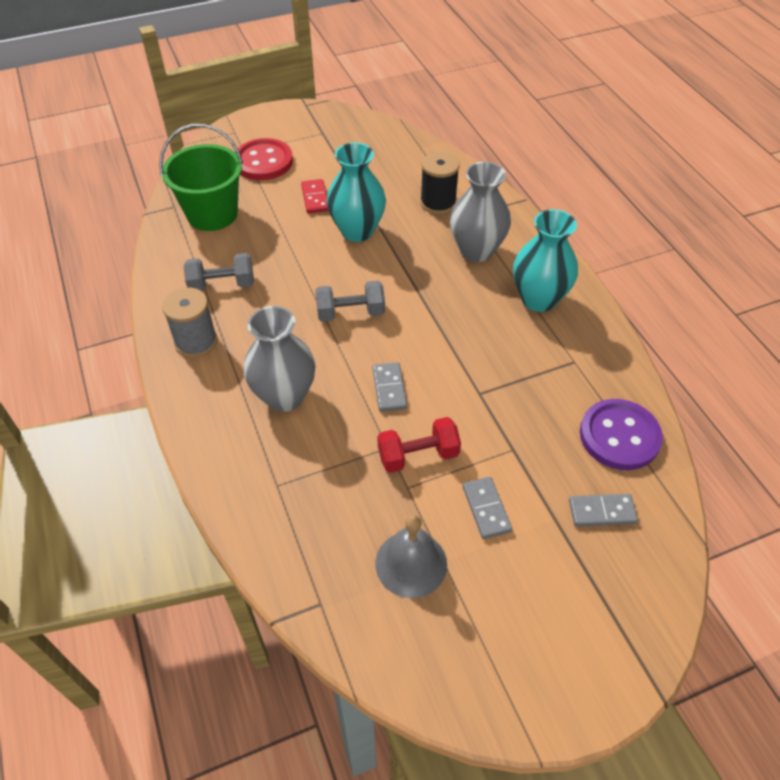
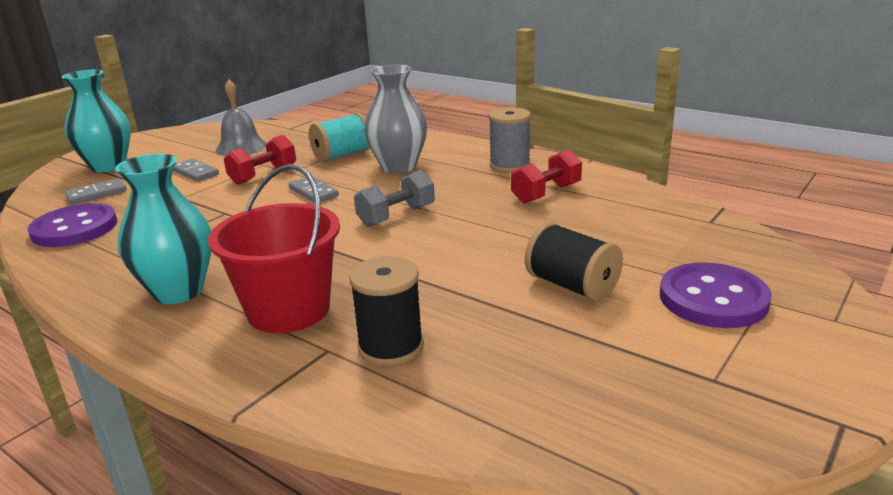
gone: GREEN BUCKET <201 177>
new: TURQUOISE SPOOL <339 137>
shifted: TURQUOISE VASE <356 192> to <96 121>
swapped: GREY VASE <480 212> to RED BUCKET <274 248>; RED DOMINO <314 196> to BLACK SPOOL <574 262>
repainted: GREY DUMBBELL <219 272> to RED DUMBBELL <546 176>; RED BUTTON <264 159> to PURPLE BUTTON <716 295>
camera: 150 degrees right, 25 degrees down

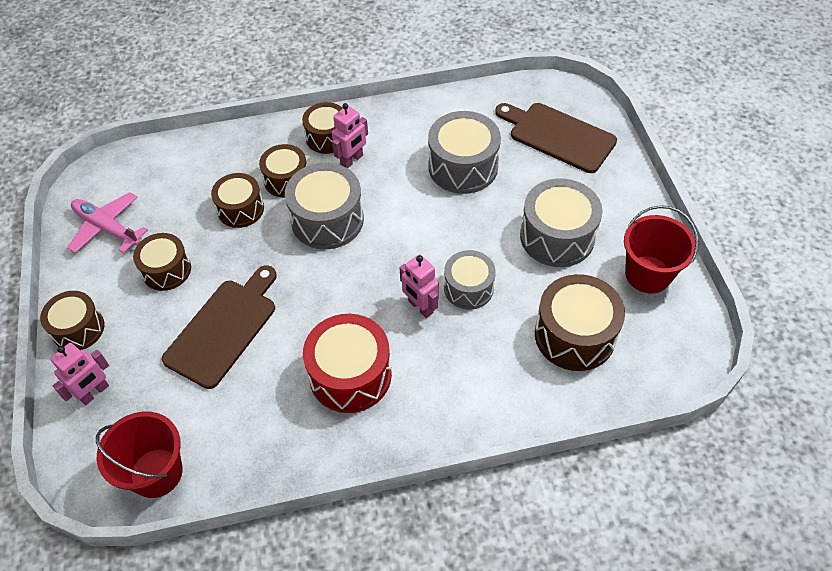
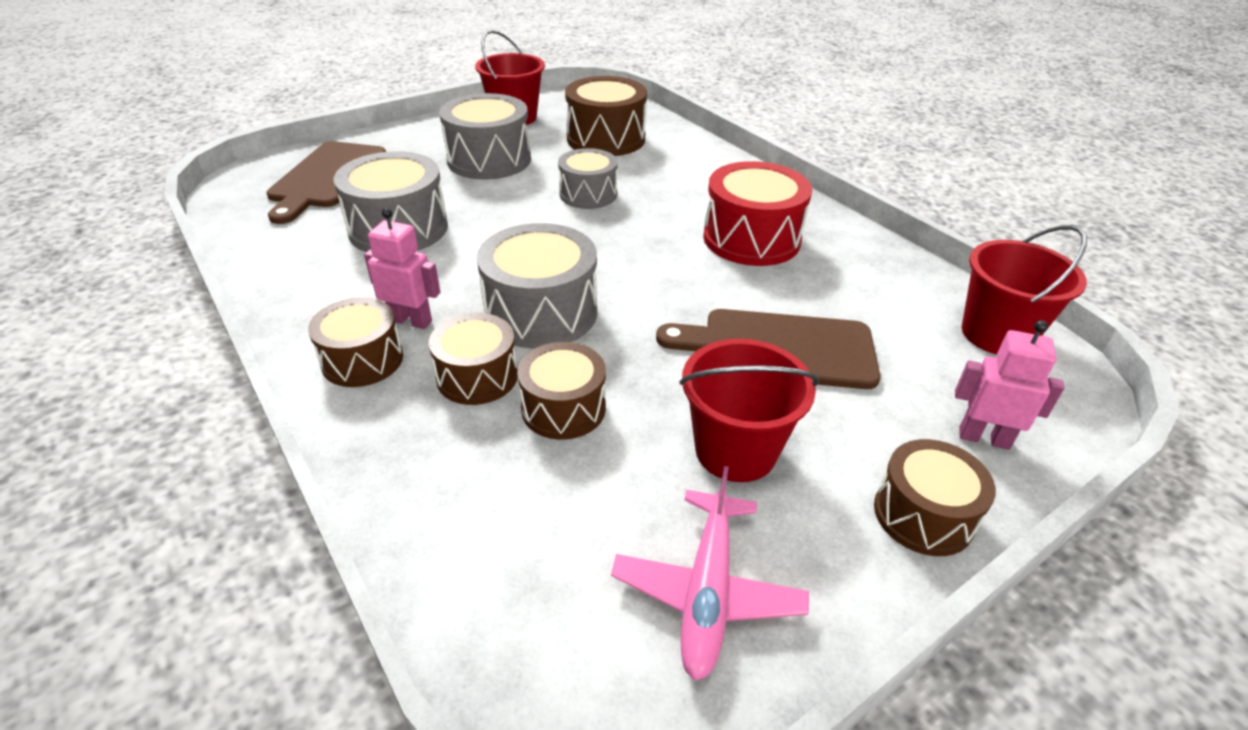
gone: PINK ROBOT <419 286>
swapped: BROWN DRUM <162 262> to RED BUCKET <749 410>
camera: 115 degrees left, 15 degrees down

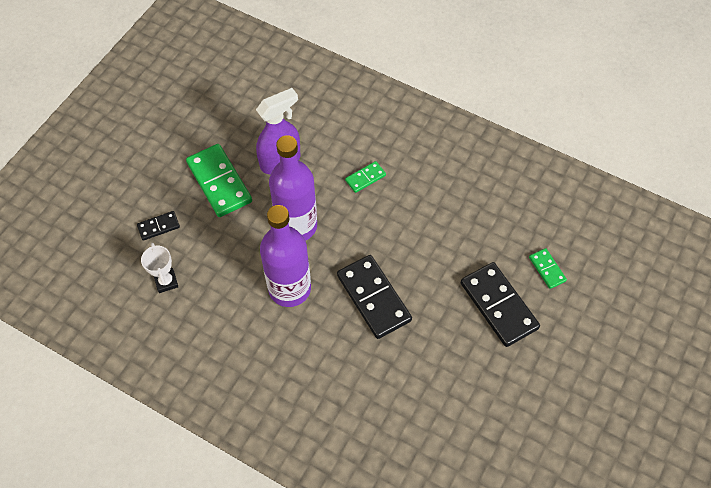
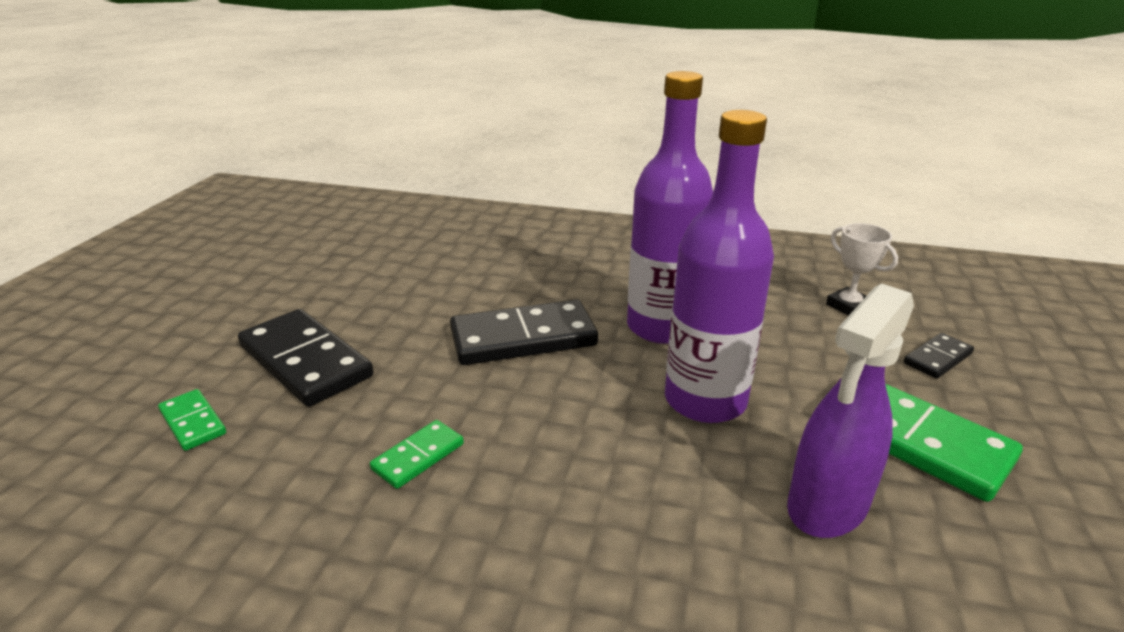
shifted: GREEN DOMINO <365 177> to <417 454>
rotated: BLACK DOMINO <374 297> = <524 332> 60 degrees counterclockwise
camera: 165 degrees right, 30 degrees down

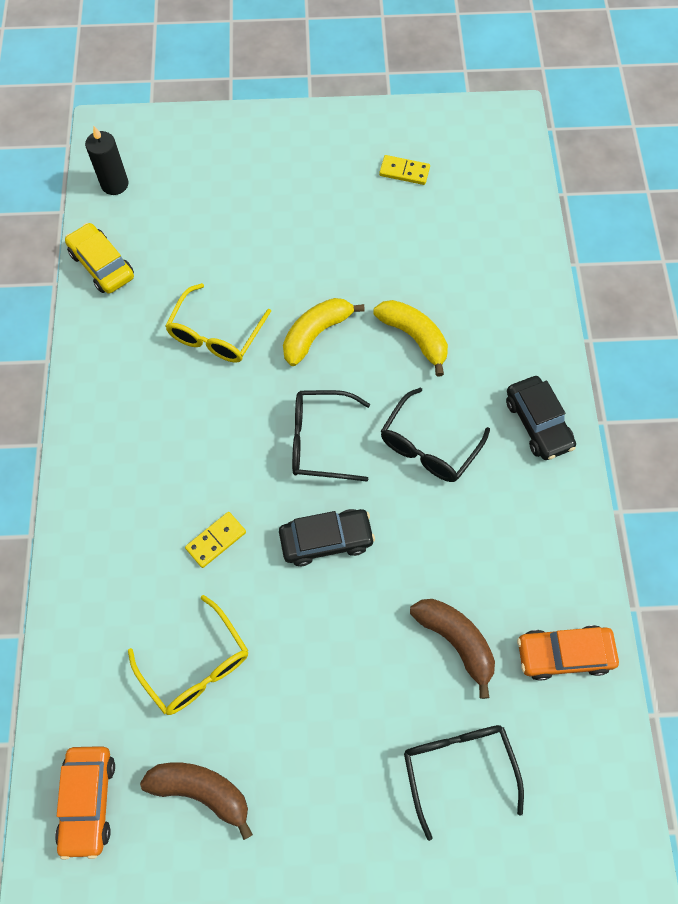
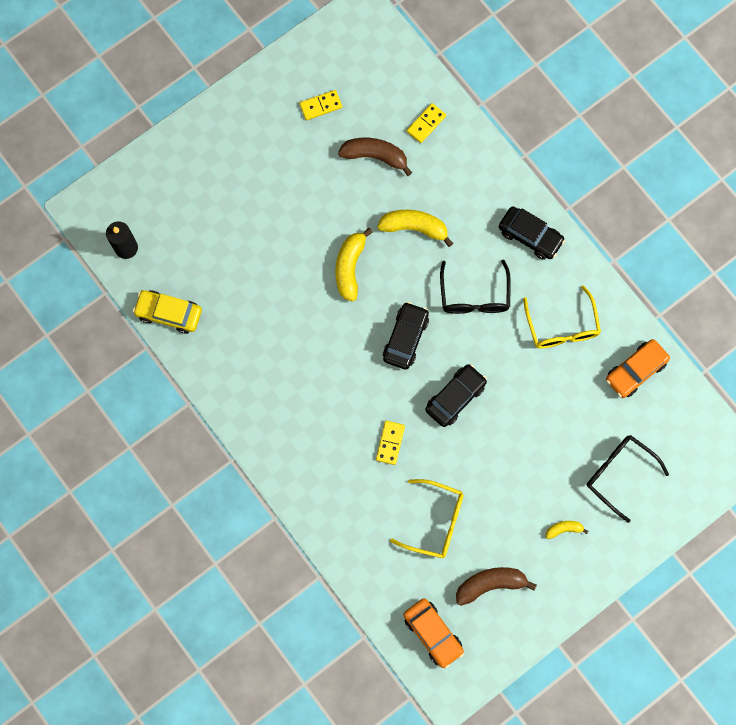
new: YELLOW DOMINO <426 123>; YELLOW BANANA <567 530>
shifted: BROWN BANANA <452 649> to <375 157>; YELLOW GLASSES <218 323> to <562 316>
swapped: BLACK GLASSES <331 436> to BLACK CAR <406 335>
camera: 35 degrees left, 10 degrees up

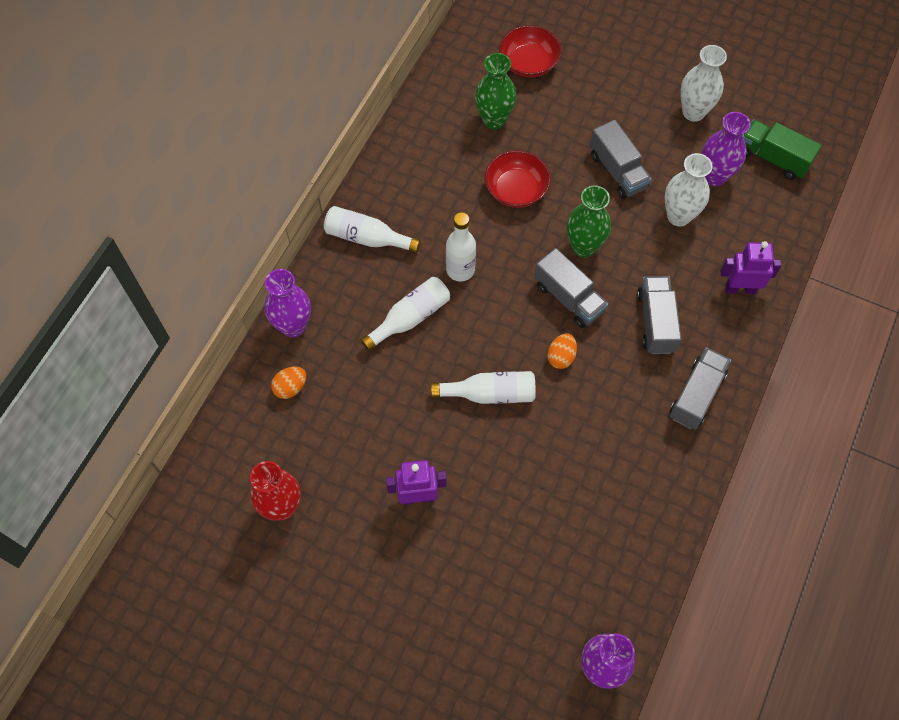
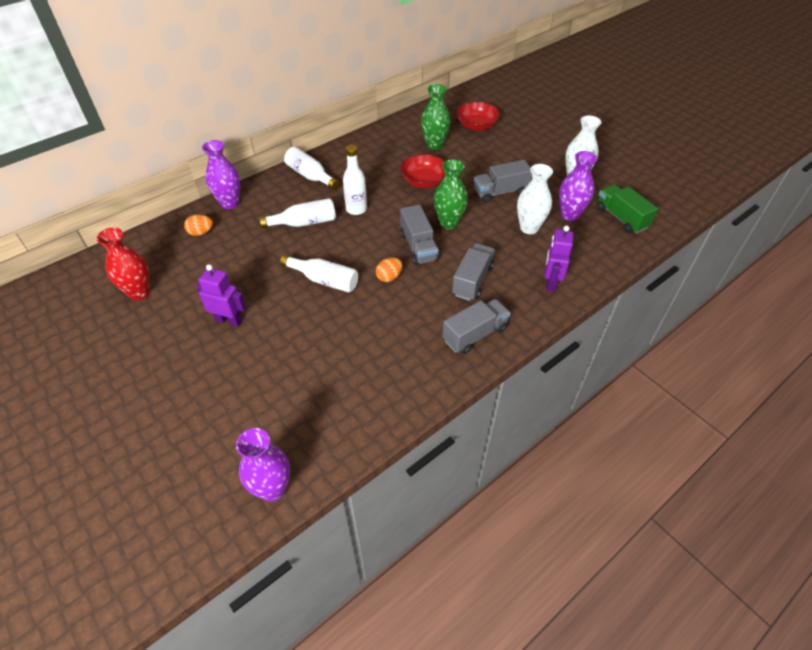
rotated: GREY TRUCK <621 159> = <503 181> 75 degrees clockwise; PURPLE ROBOT <751 267> = <559 259> 105 degrees counterclockwise
camera: 25 degrees right, 15 degrees down

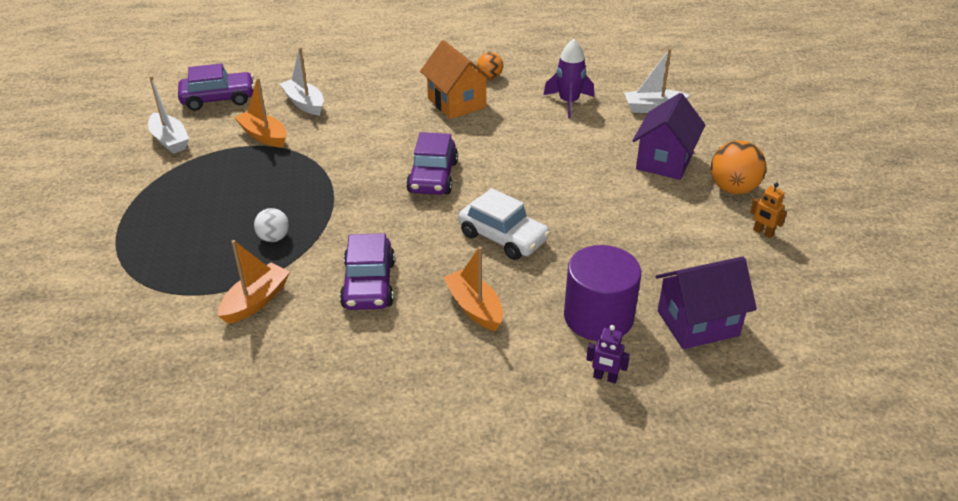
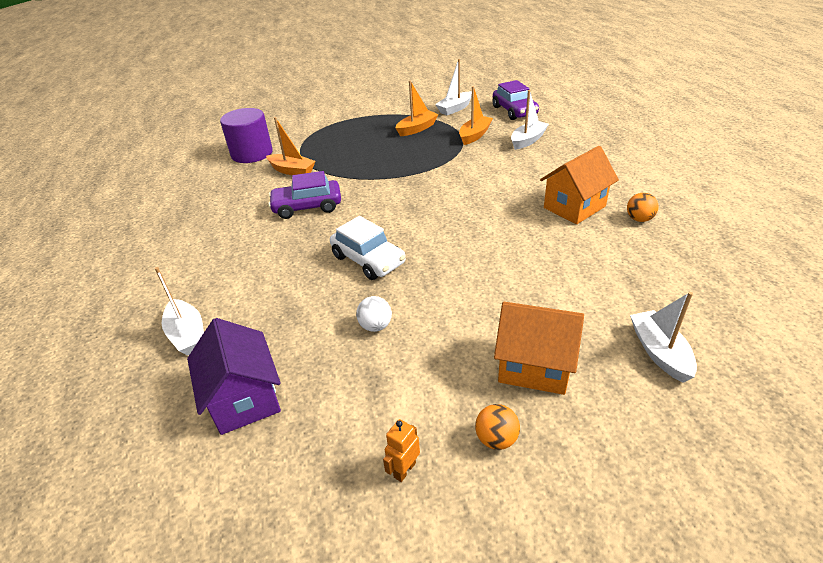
gone: PURPLE CAR <432 163>; PURPLE ROCKET <568 79>
shifted: PURPLE CYLINDER <602 293> to <246 135>; WHITE BALL <271 225> to <374 314>; ORANGE BOAT <473 288> to <417 108>
swapped: PURPLE ROBOT <608 354> to WHITE BOAT <179 311>
repainted: PURPLE HOUSE <668 136> to ORANGE HOUSE <539 348>
rotated: WHITE CAR <504 224> = <368 248> 75 degrees counterclockwise
scaled: ORANGE BALL <738 167> = <497 427> x0.60
camera: 85 degrees right, 0 degrees up

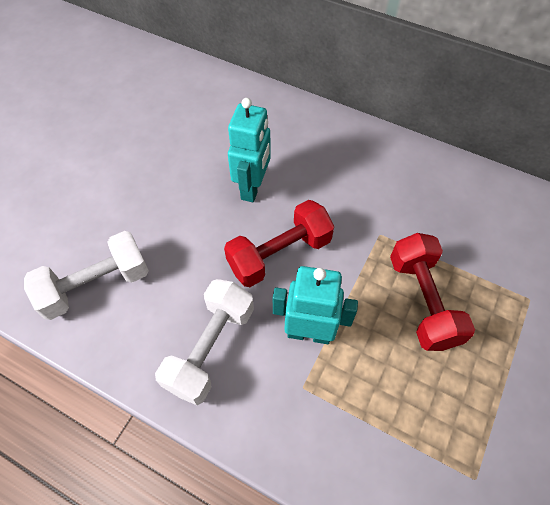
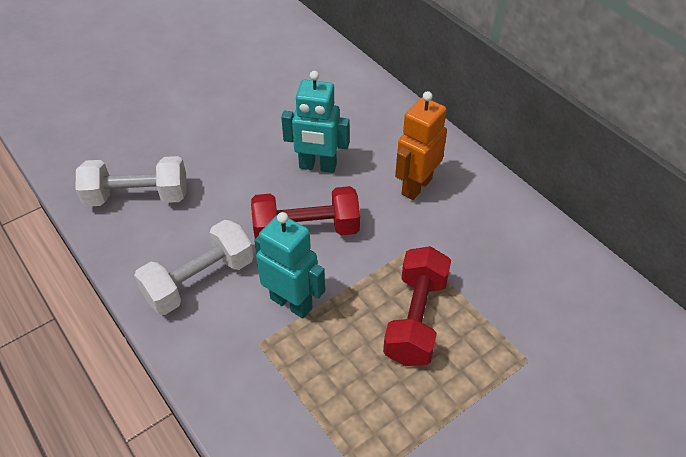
new: ORANGE ROBOT <421 145>
rotated: TURQUOISE ROBOT <249 150> = <315 122> 60 degrees clockwise
camera: 25 degrees right, 10 degrees down

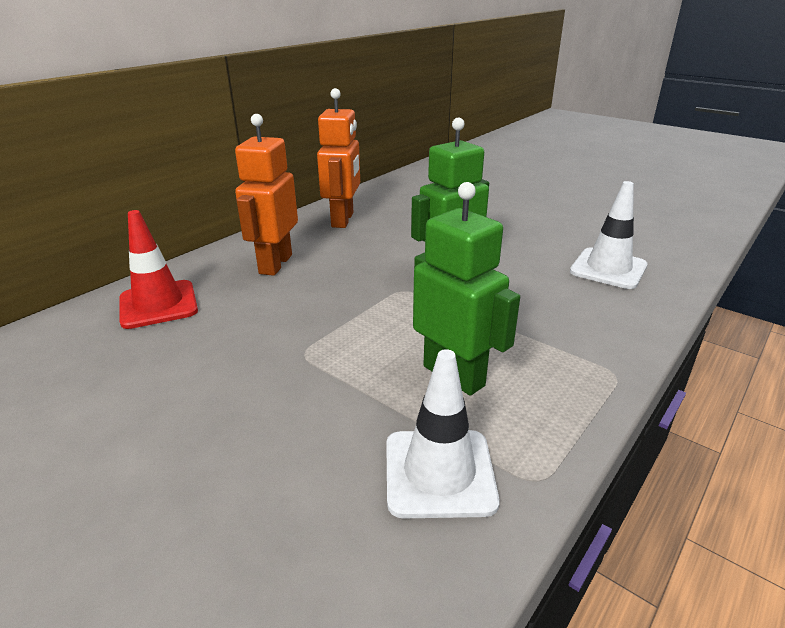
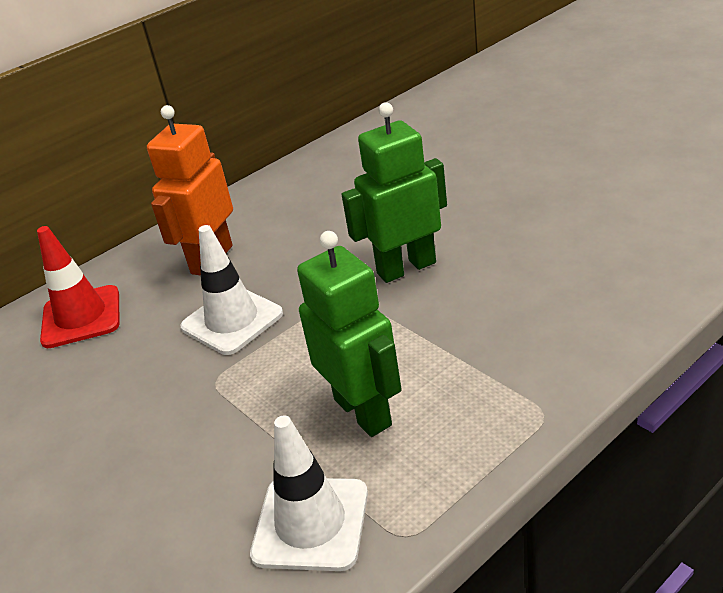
gone: ORANGE ROBOT <338 158>
shifted: WHITE TRAFFIC CONE <608 235> to <231 290>
camera: 15 degrees right, 5 degrees up

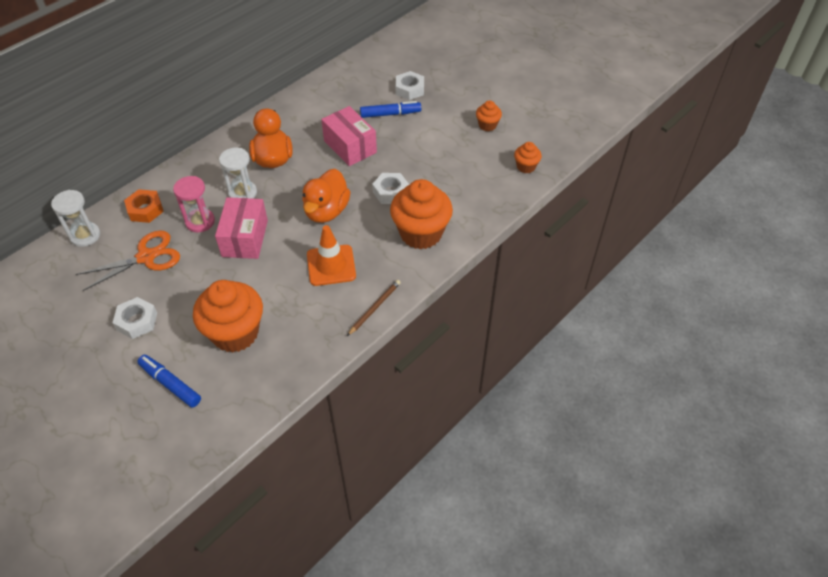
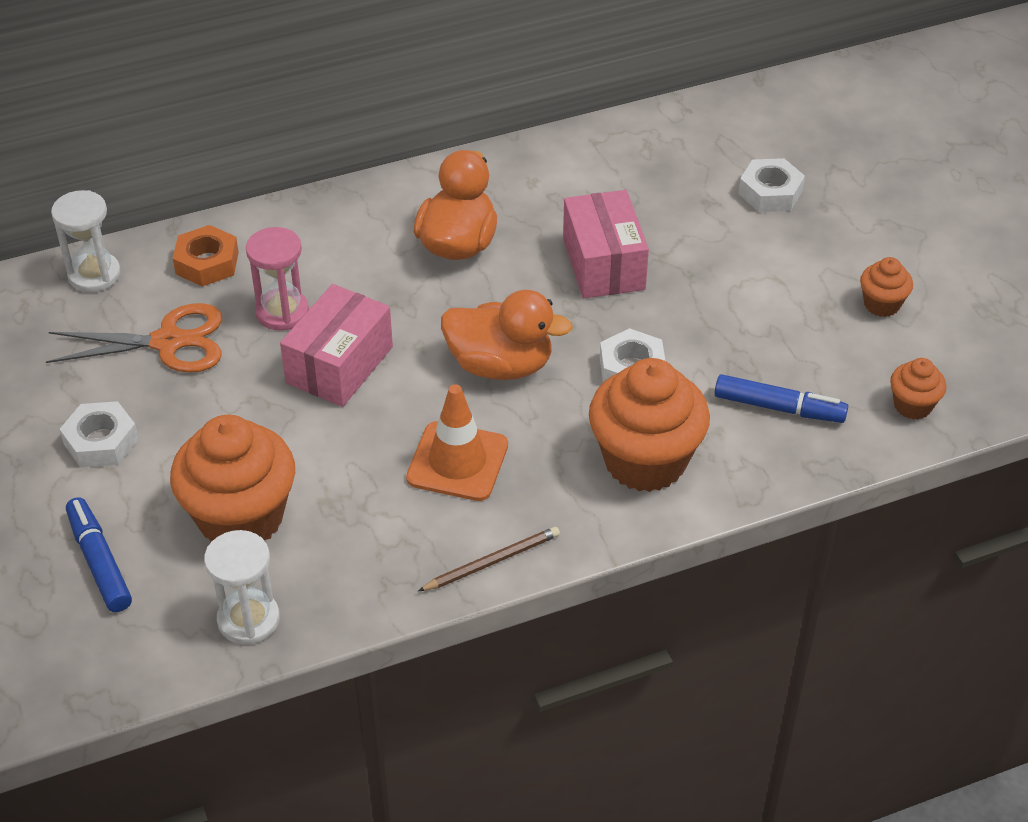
shifted: WHITE HOURGLASS <238 173> to <242 587>; BLUE MARKER <390 109> to <781 398>
rotated: ORANGE DUCK <326 196> = <507 335> 120 degrees counterclockwise
camera: 25 degrees right, 5 degrees down

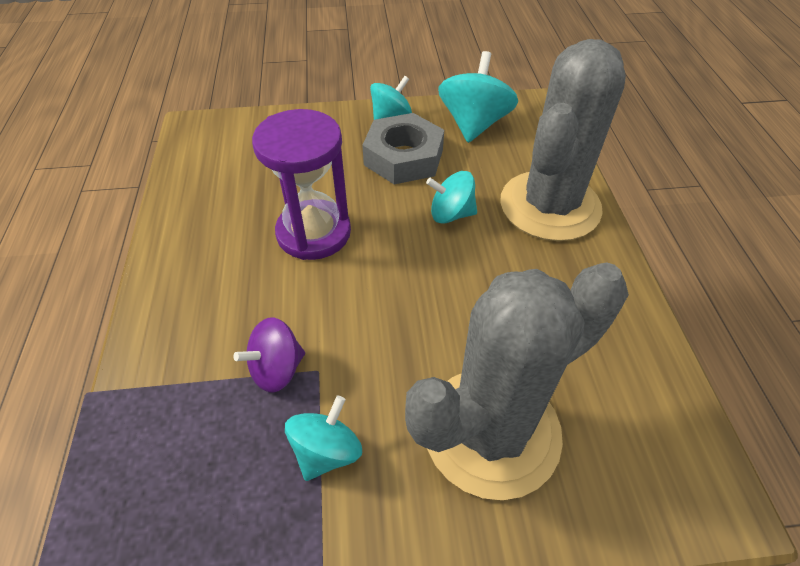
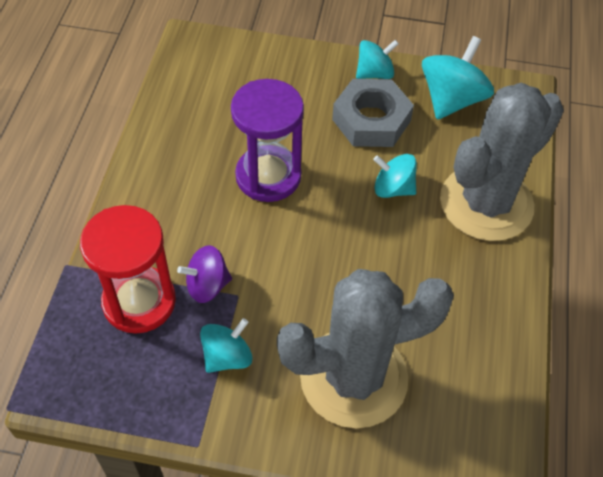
new: RED HOURGLASS <128 269>
camera: 15 degrees right, 5 degrees up

